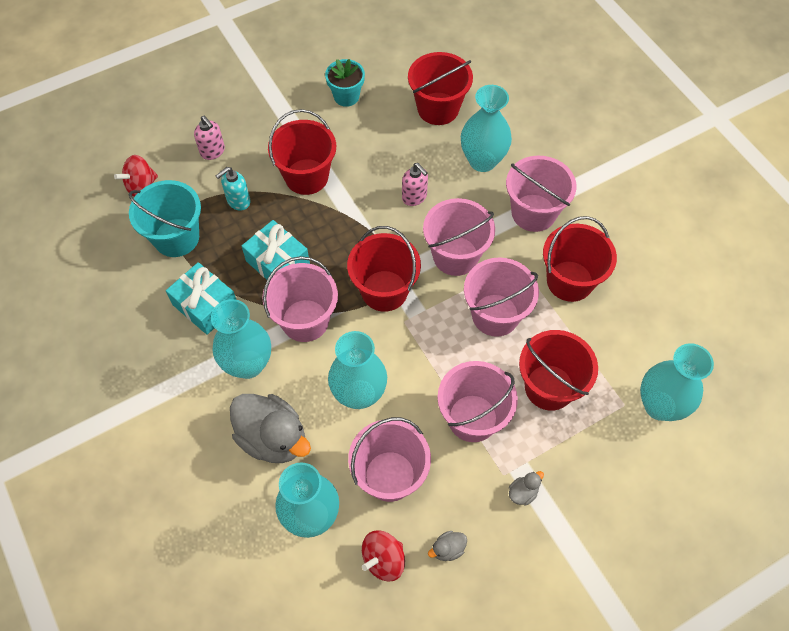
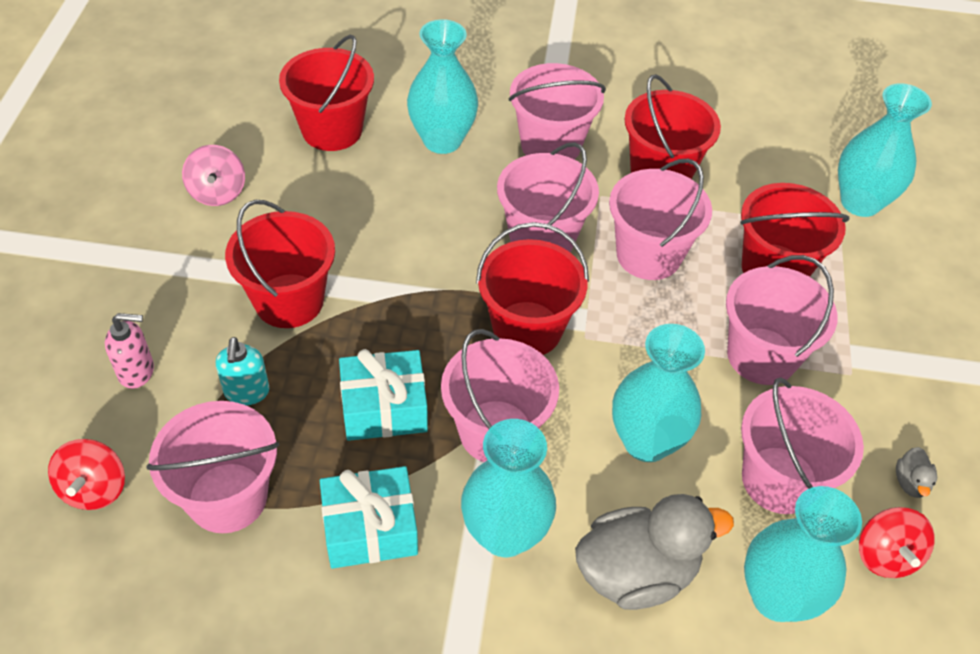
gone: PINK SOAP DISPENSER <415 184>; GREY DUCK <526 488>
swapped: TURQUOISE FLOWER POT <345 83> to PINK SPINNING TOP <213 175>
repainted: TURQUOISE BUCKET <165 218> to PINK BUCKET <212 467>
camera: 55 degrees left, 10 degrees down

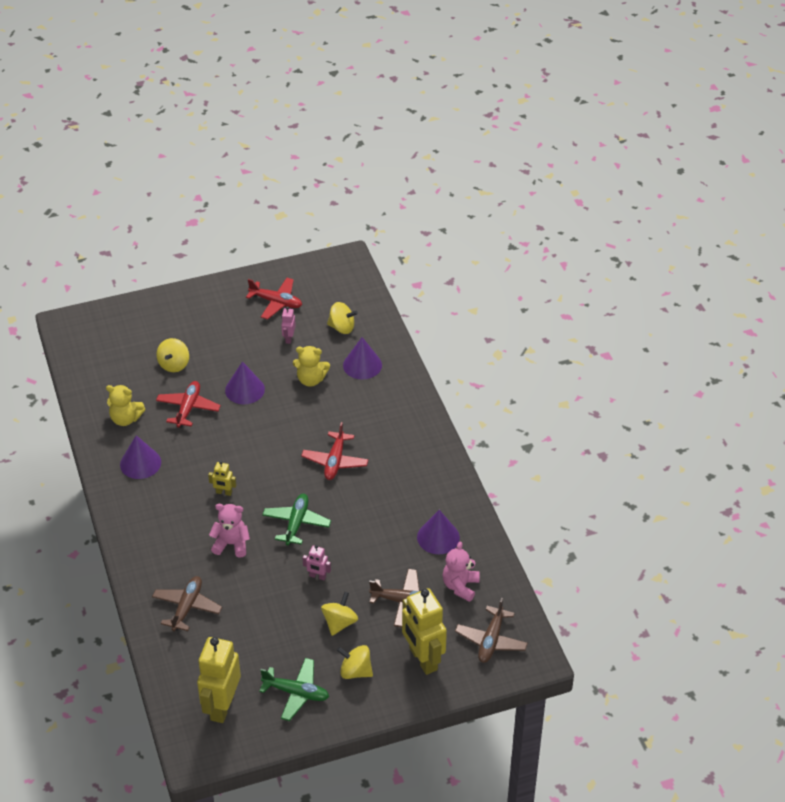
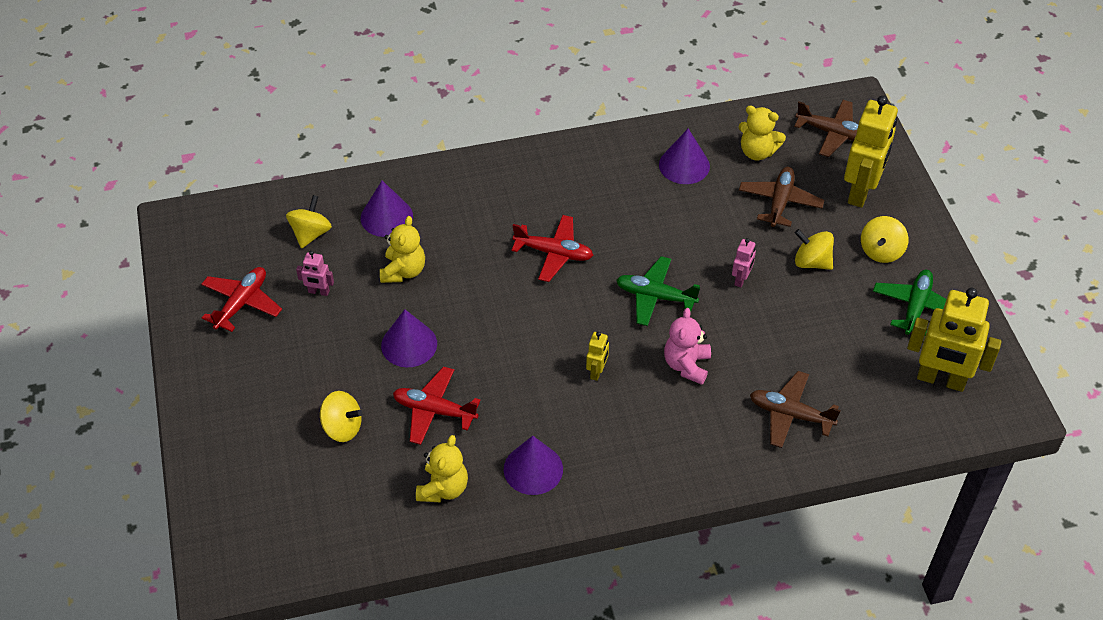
repainted: PINK TEDDY BEAR <461 572> to YELLOW TEDDY BEAR <762 132>
rotated: YELLOW ROBOT <424 631> = <871 152> 45 degrees counterclockwise
camera: 85 degrees left, 5 degrees up

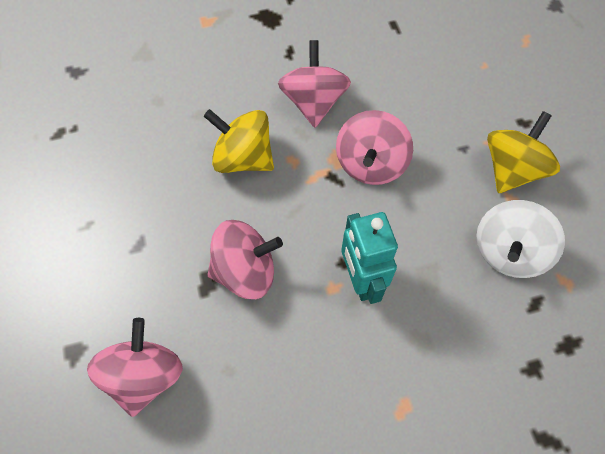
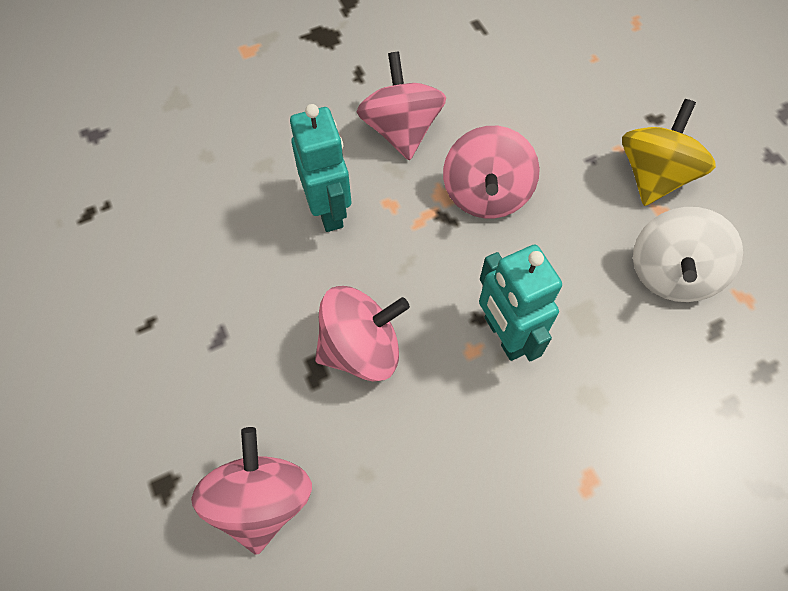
swapped: YELLOW SPINNING TOP <239 141> to TURQUOISE ROBOT <320 168>
camera: 10 degrees left, 0 degrees up

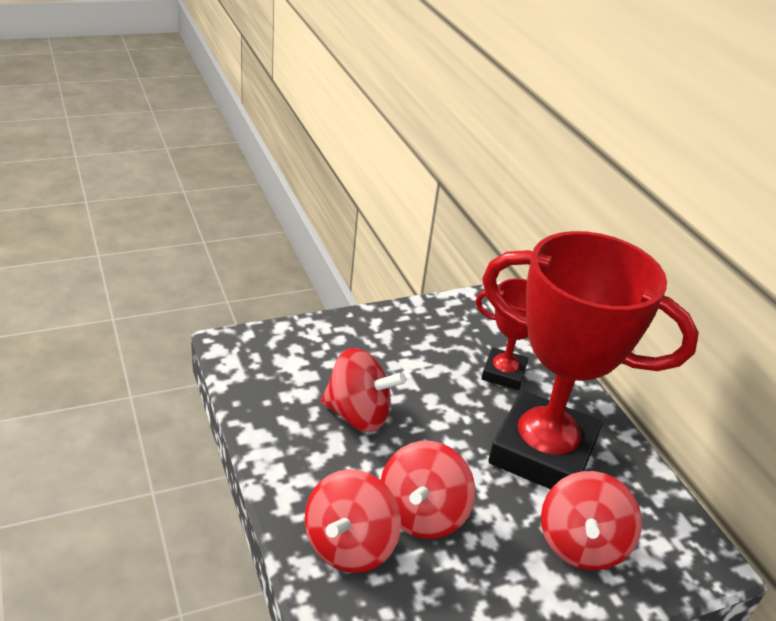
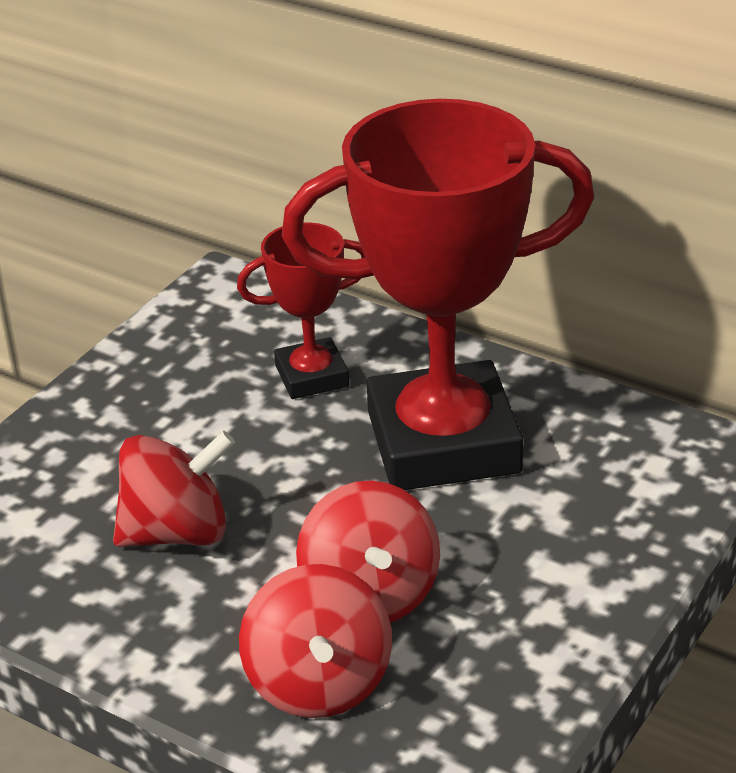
gone: RED SPINNING TOP <591 520>
camera: 30 degrees left, 0 degrees up

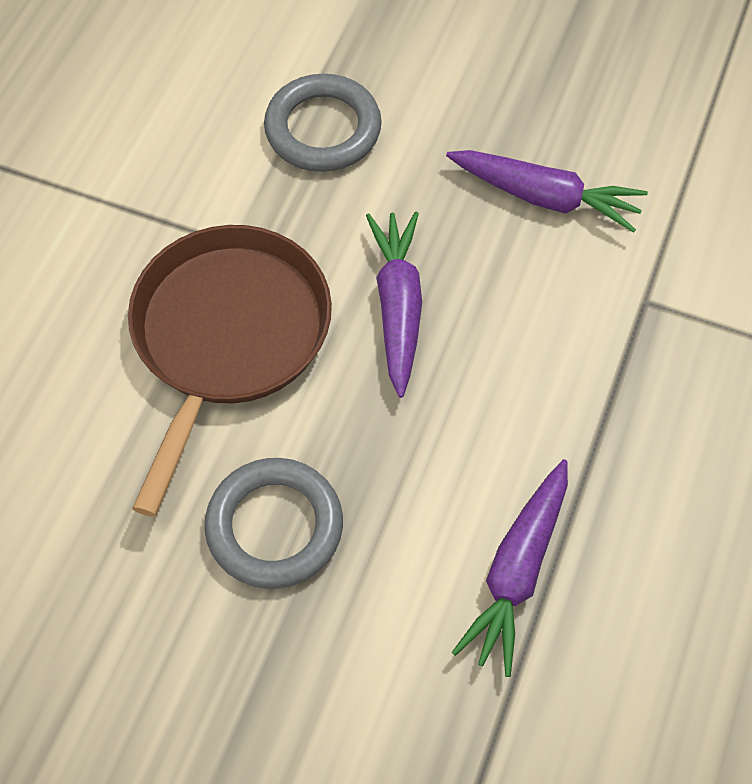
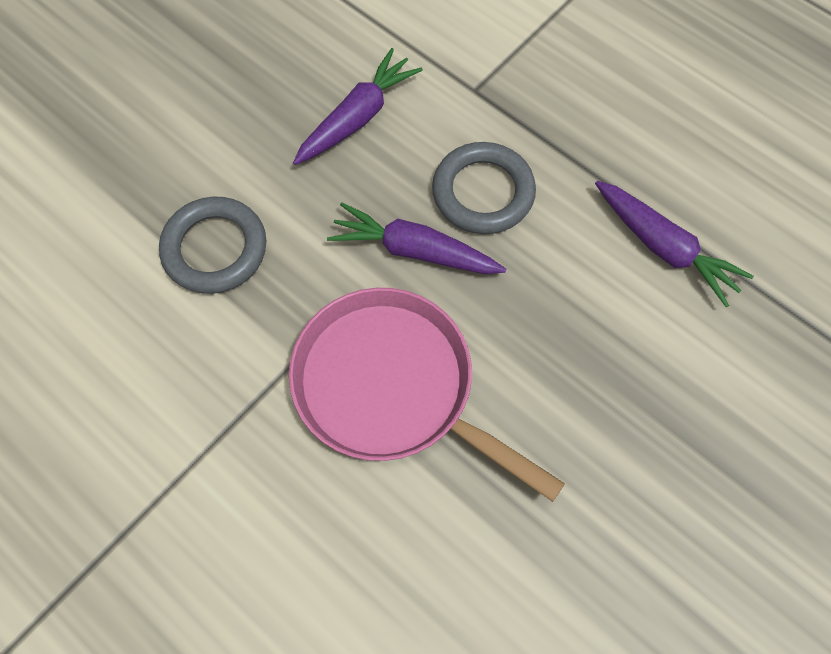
shifted: GREY RING <273 523> to <484 188>
repainted: BROWN PAN <230 371> to PINK PAN <427 395>
camera: 70 degrees left, 5 degrees up

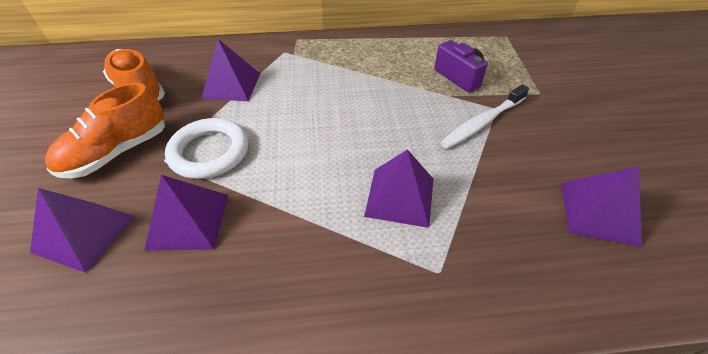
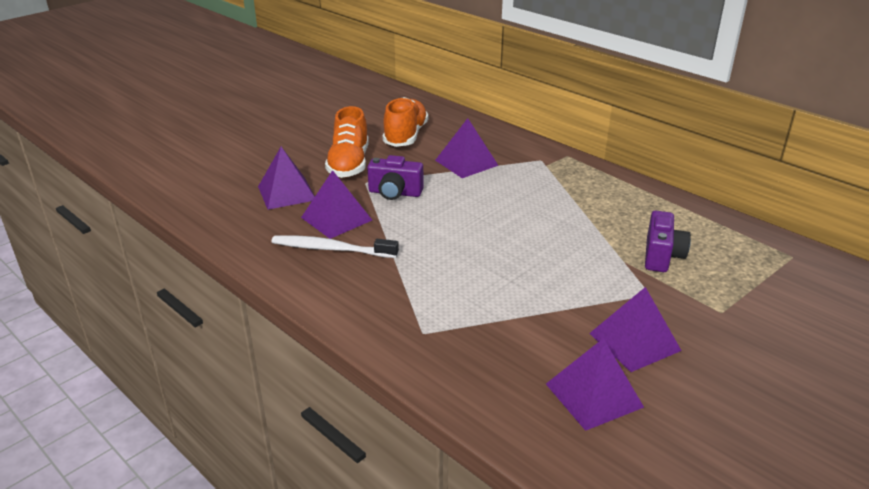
shifted: WHITE TOOTHBRUSH <484 116> to <335 246>; PURPLE PYRAMID <398 188> to <635 329>
swapped: WHITE RING <206 148> to PURPLE CAMERA <395 177>
rotated: ORANGE SHOE <105 130> = <347 142> 90 degrees counterclockwise
camera: 50 degrees right, 15 degrees down

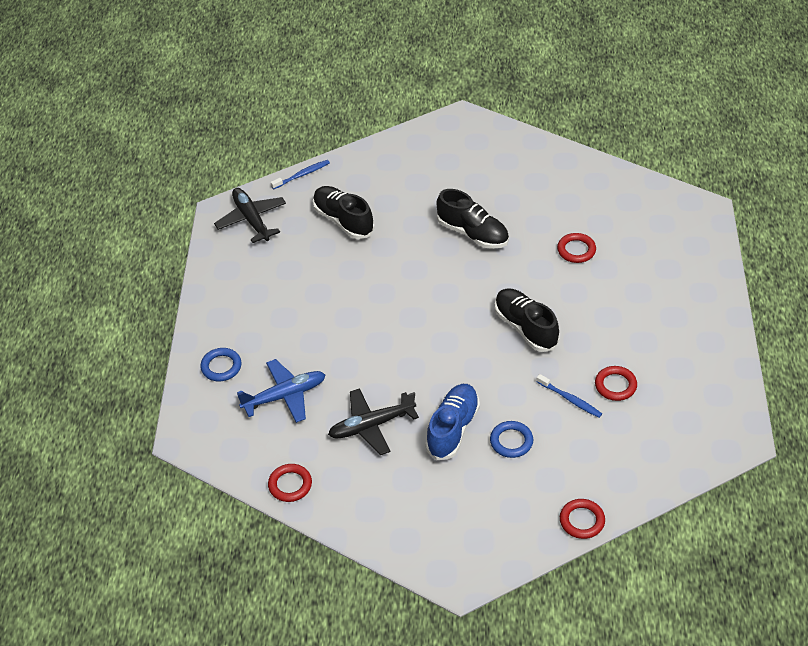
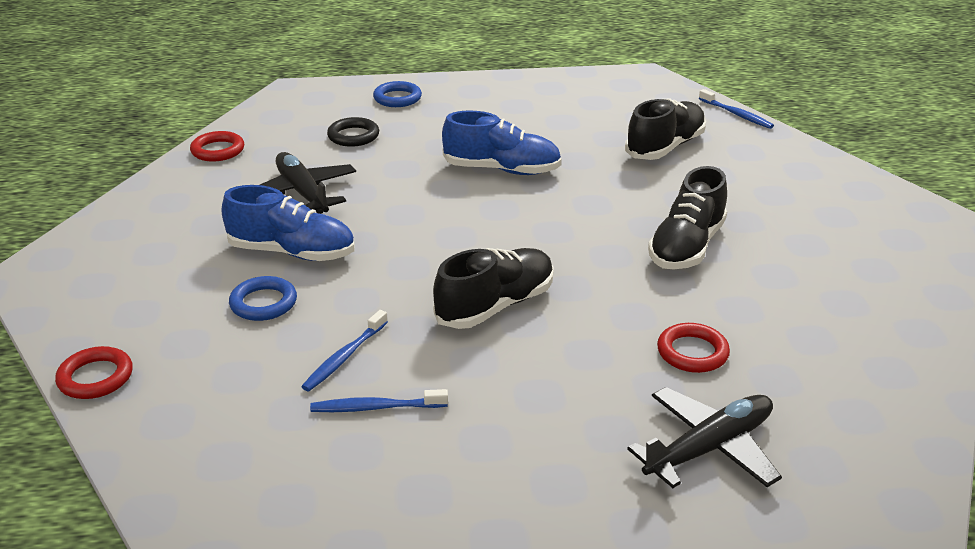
new: BLUE SHOE <502 143>
shifted: BLACK PLANE <250 215> to <704 437>
swapped: RED RING <616 383> to BLUE TOOTHBRUSH <379 400>; BLUE PLANE <281 391> to BLACK RING <353 132>
camera: 80 degrees right, 15 degrees down

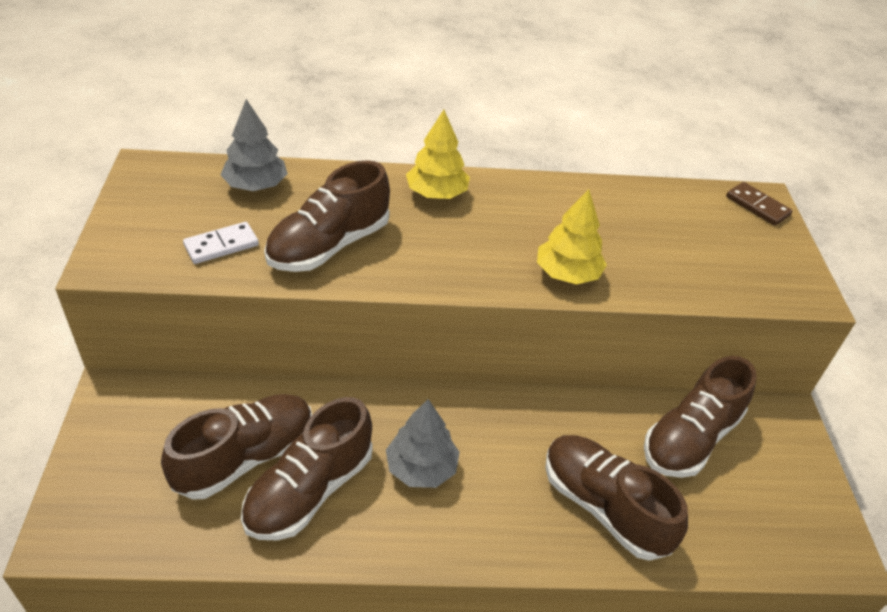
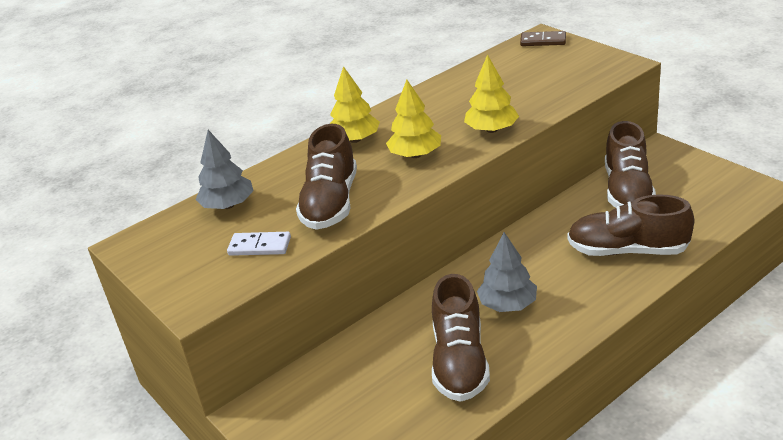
gone: BROWN SHOE <236 447>
new: YELLOW TREE <413 119>
rotated: WHITE DOMINO <221 243> = <259 244> 75 degrees clockwise
camera: 30 degrees left, 10 degrees down

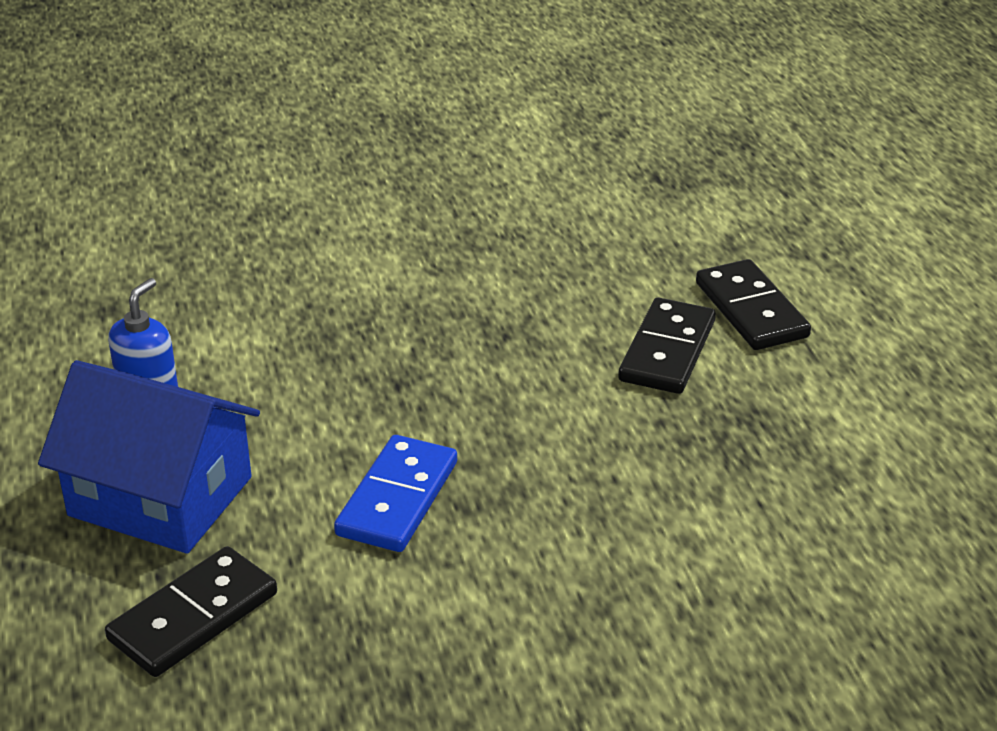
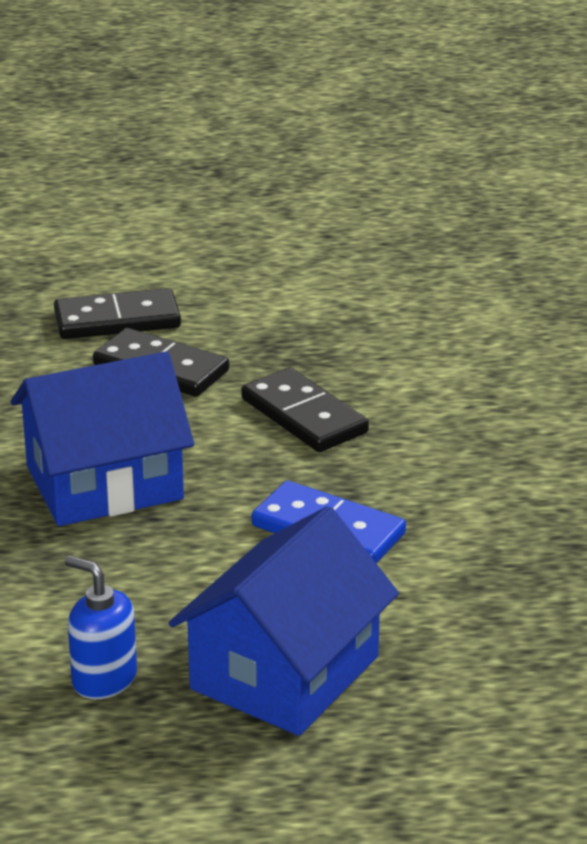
new: BLUE HOUSE <102 438>
shifted: BLACK DOMINO <191 611> to <305 410>
camera: 80 degrees left, 5 degrees down

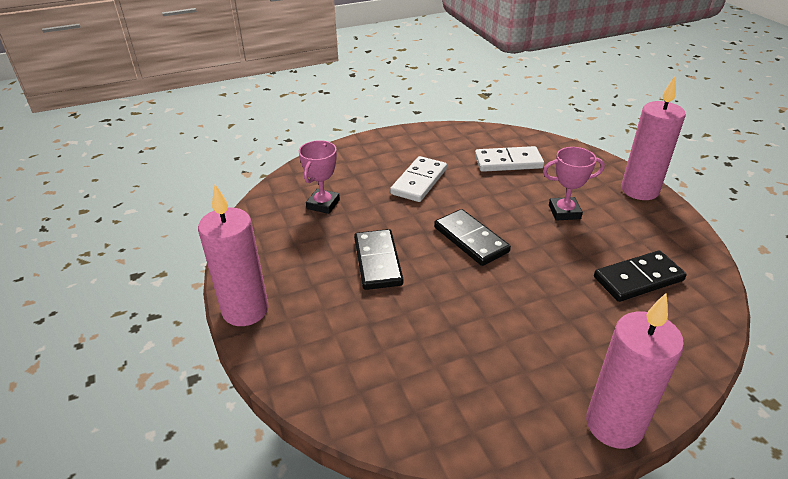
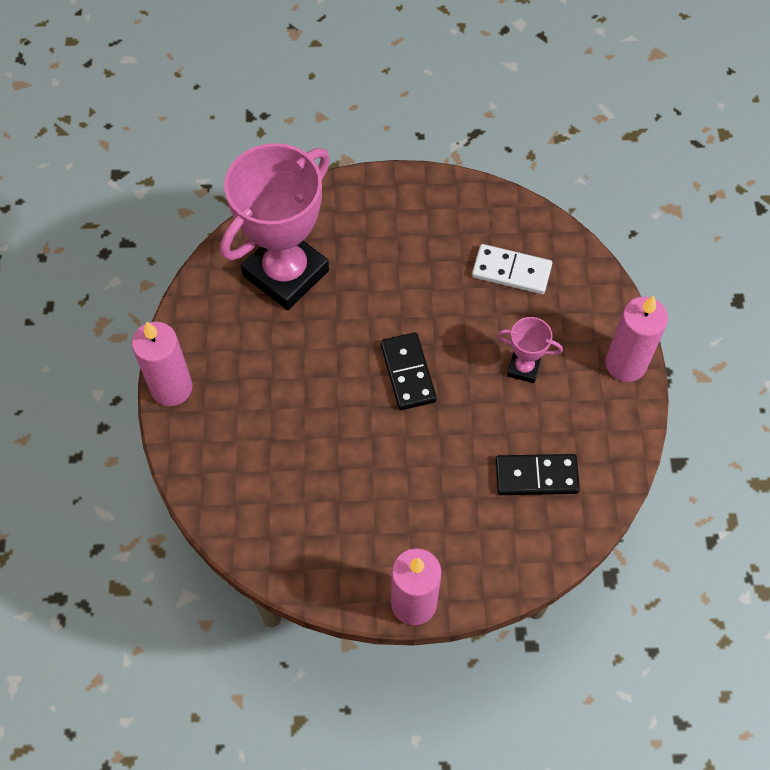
gone: BLACK DOMINO <378 259>; WHITE DOMINO <418 179>
scaled: PINK TROPHY <319 177> = <275 226> x2.29
camera: 20 degrees right, 25 degrees up

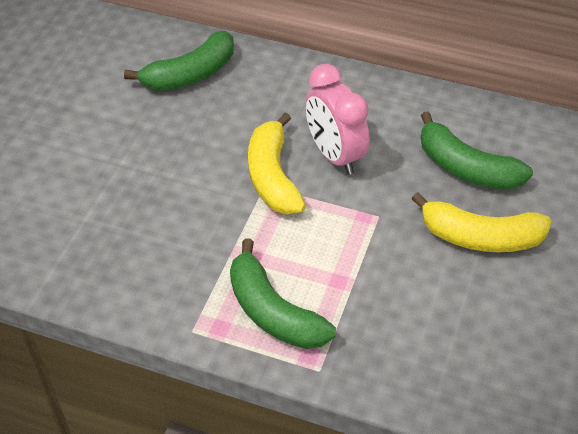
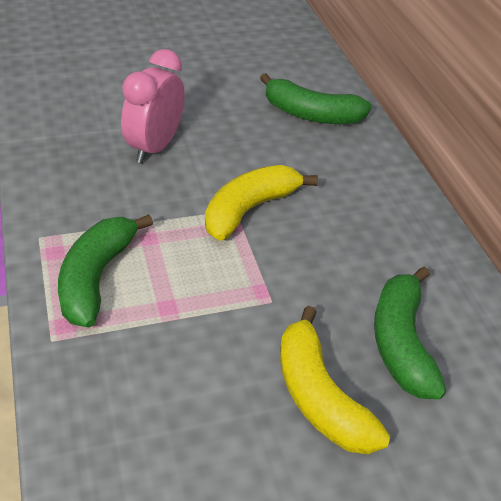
shifted: PINK CLOCK <337 119> to <153 106>
camera: 50 degrees right, 5 degrees down

